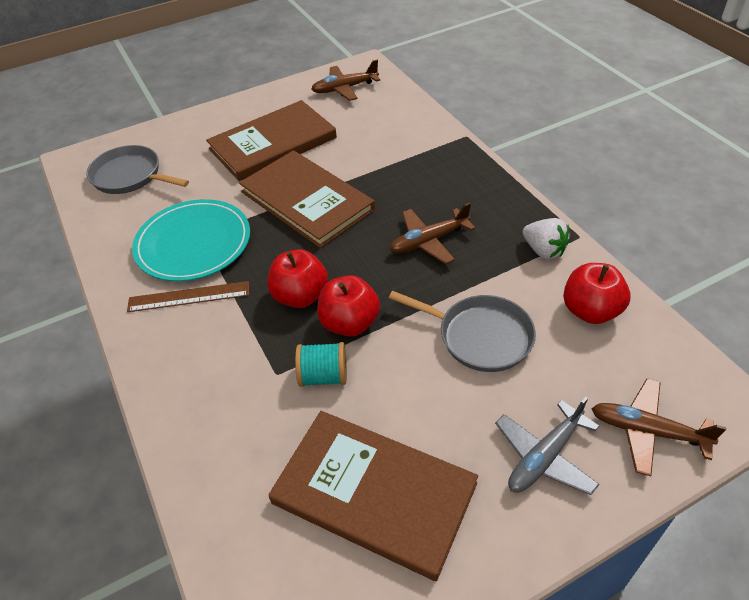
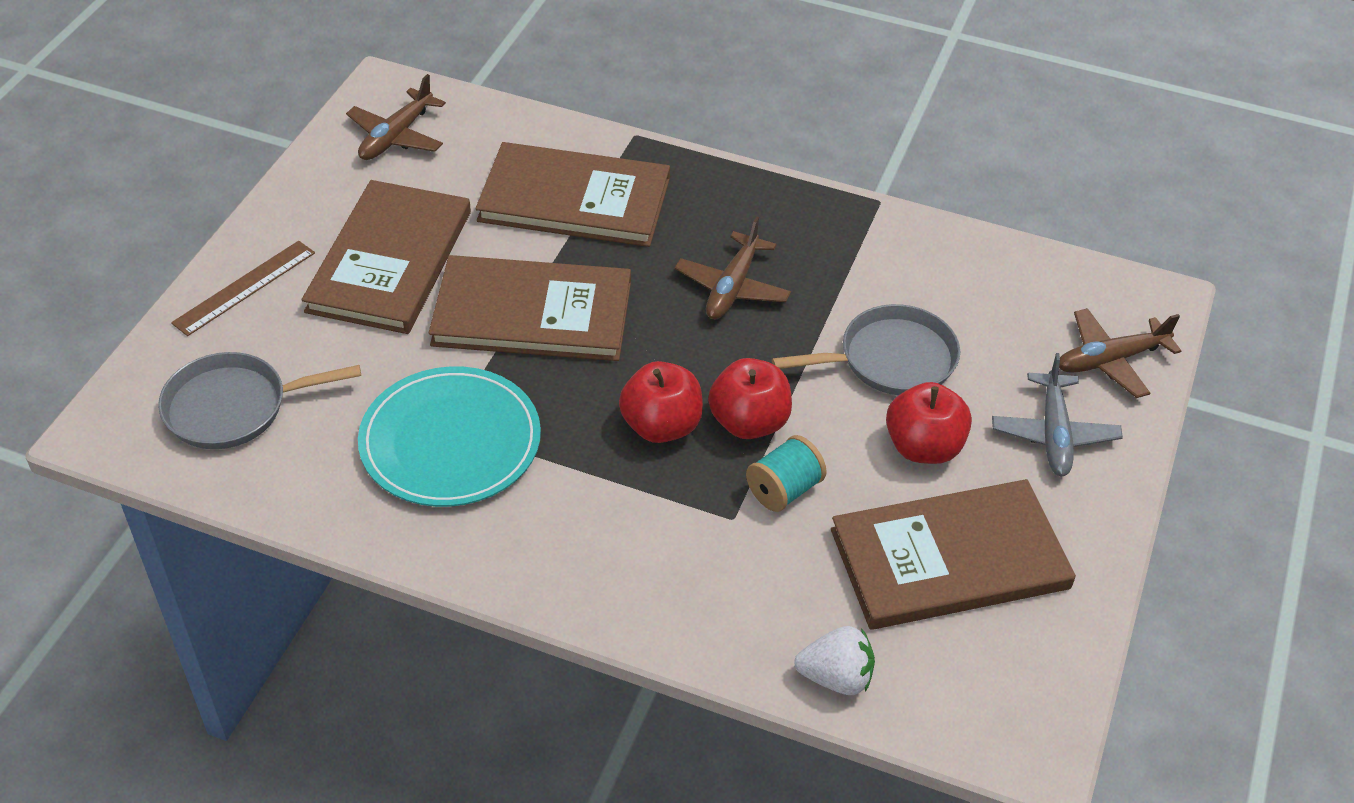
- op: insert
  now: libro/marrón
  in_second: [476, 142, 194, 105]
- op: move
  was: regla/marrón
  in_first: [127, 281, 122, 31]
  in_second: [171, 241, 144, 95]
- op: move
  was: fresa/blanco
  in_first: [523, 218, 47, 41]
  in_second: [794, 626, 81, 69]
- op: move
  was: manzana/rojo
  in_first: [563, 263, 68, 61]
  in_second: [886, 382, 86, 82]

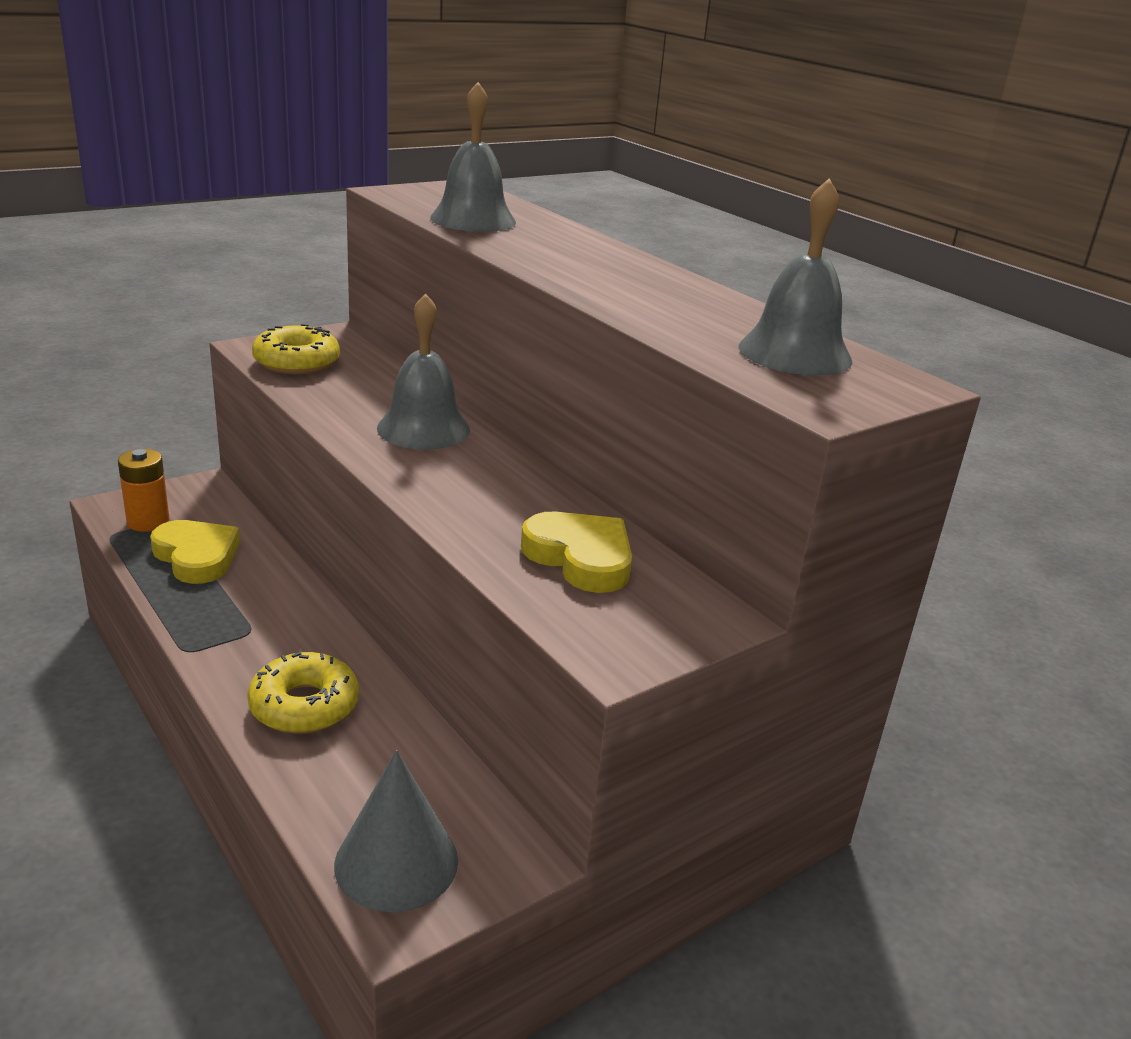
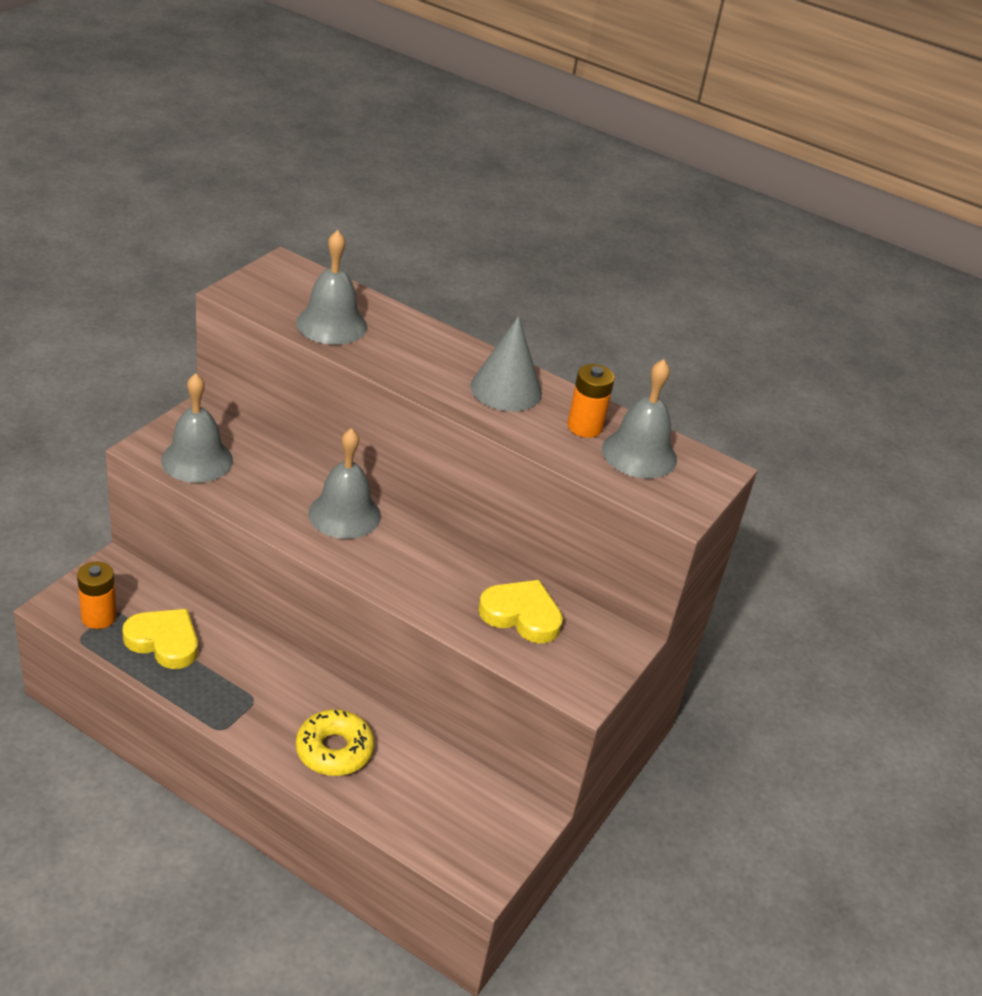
- op: insert
  now: pila/naranja
  in_second: [567, 364, 48, 74]
- op: move
  was: cono/gris
  in_first: [334, 750, 124, 162]
  in_second: [470, 316, 72, 96]
- op: replace
  was: rosquilla/amarillo
  now: campana/gris
  in_first: [252, 324, 88, 50]
  in_second: [161, 373, 72, 110]

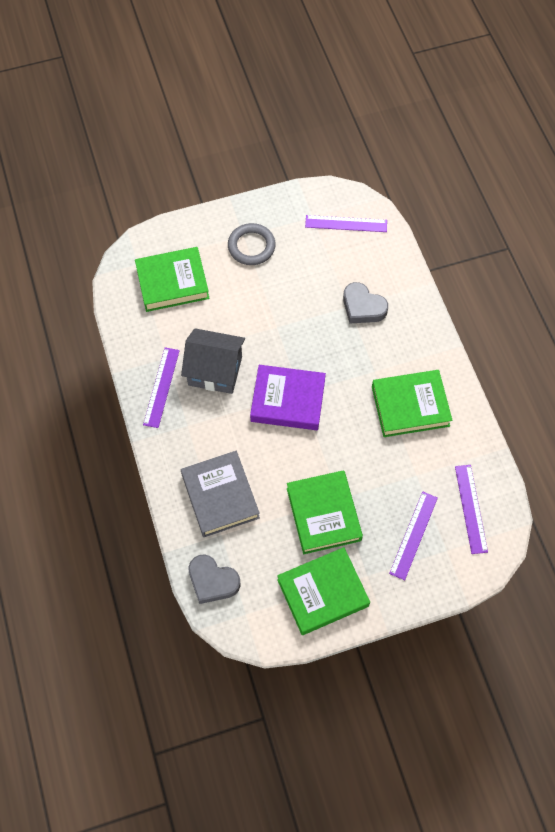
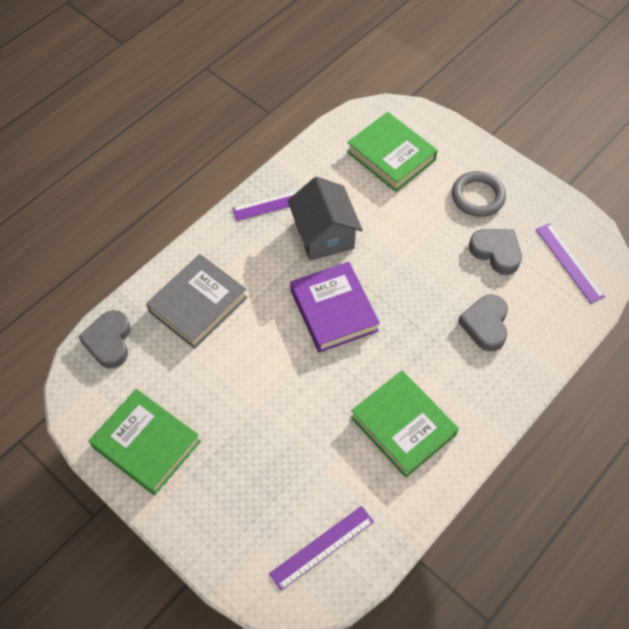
- op: delete
  was: libro/verde
  in_first: [287, 470, 76, 84]
- op: delete
  was: regla/morado
  in_first: [389, 492, 49, 88]
- op: insert
  now: corazón/gris
  in_second: [469, 229, 53, 46]

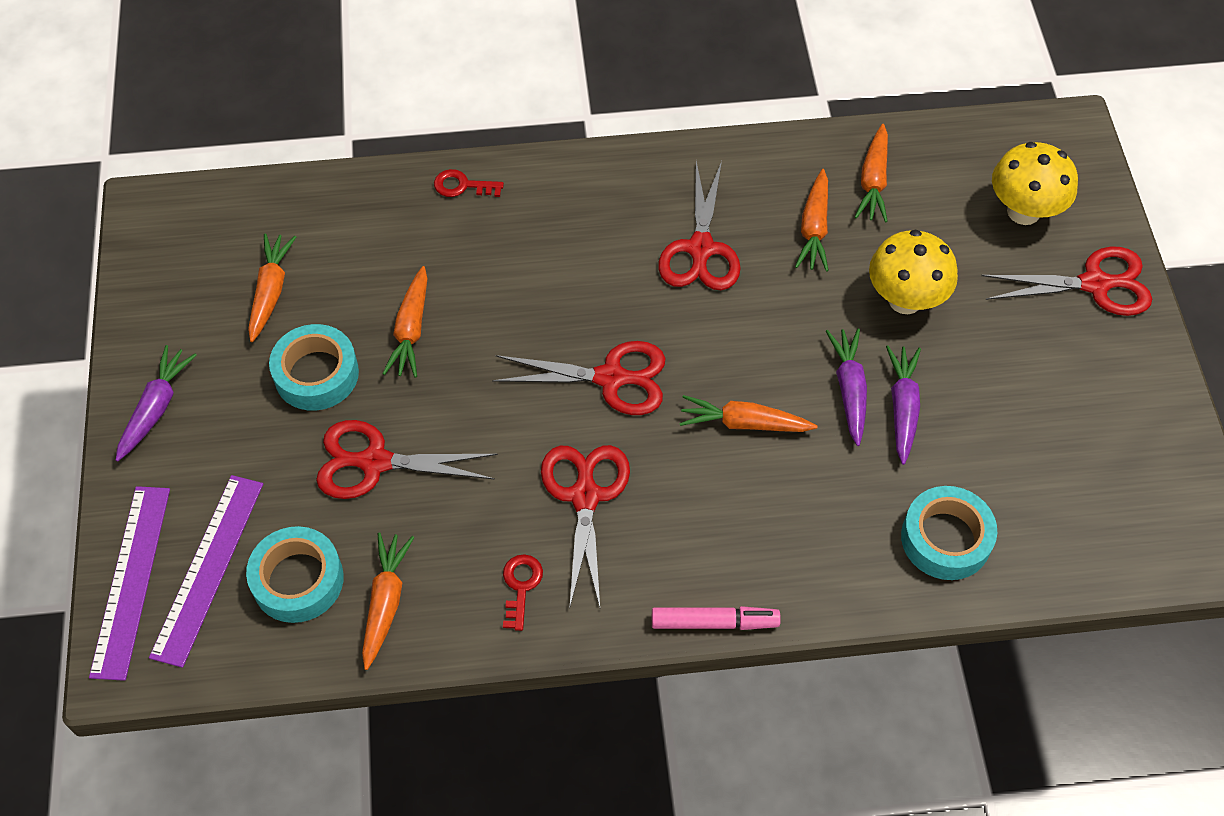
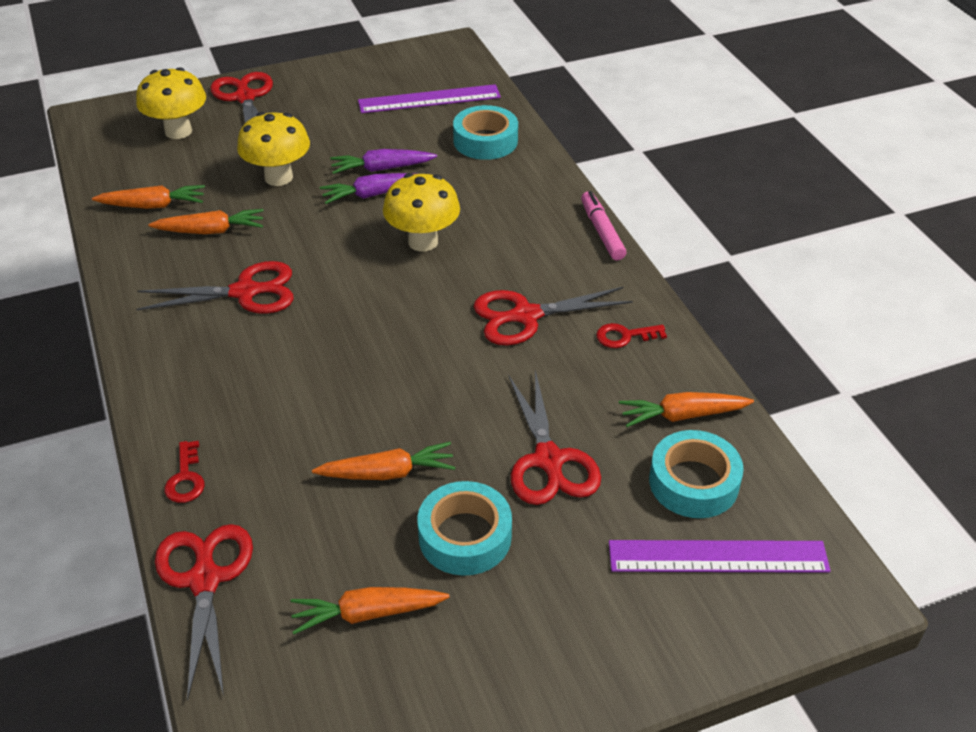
- op: delete
  was: zanahoria/morado
  in_first: [116, 345, 81, 116]
- op: move
  was: regla/morado
  in_first: [89, 486, 81, 195]
  in_second: [358, 84, 143, 29]
- op: move
  was: tijeras/rojo
  in_first: [492, 341, 174, 74]
  in_second: [155, 524, 98, 177]
- op: replace
  was: zanahoria/naranja
  now: seta/amarillo
  in_first: [679, 395, 139, 37]
  in_second: [383, 173, 77, 79]

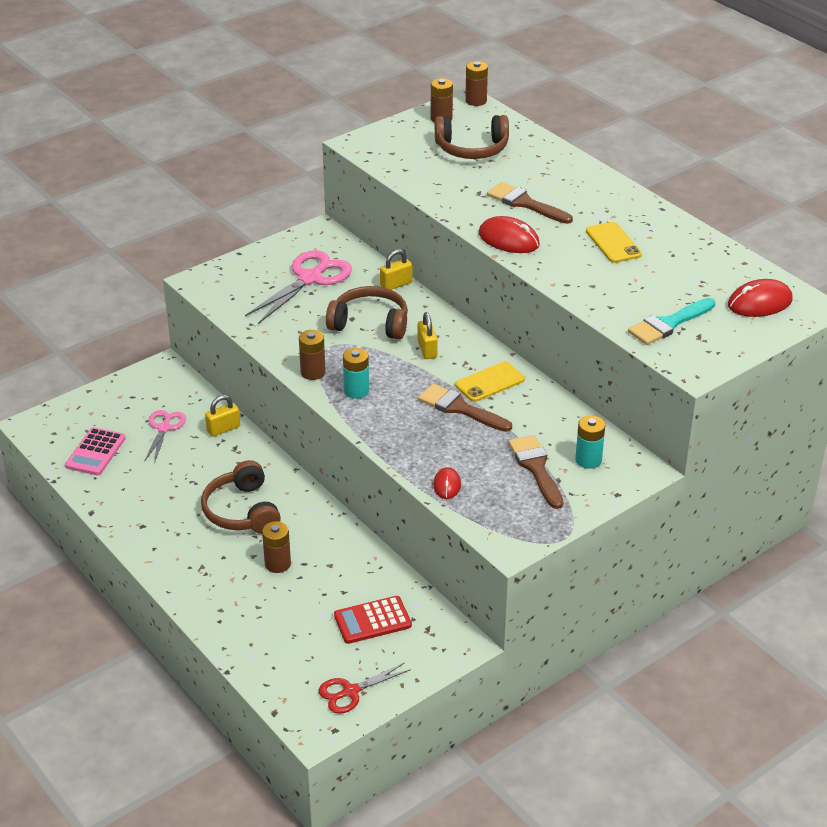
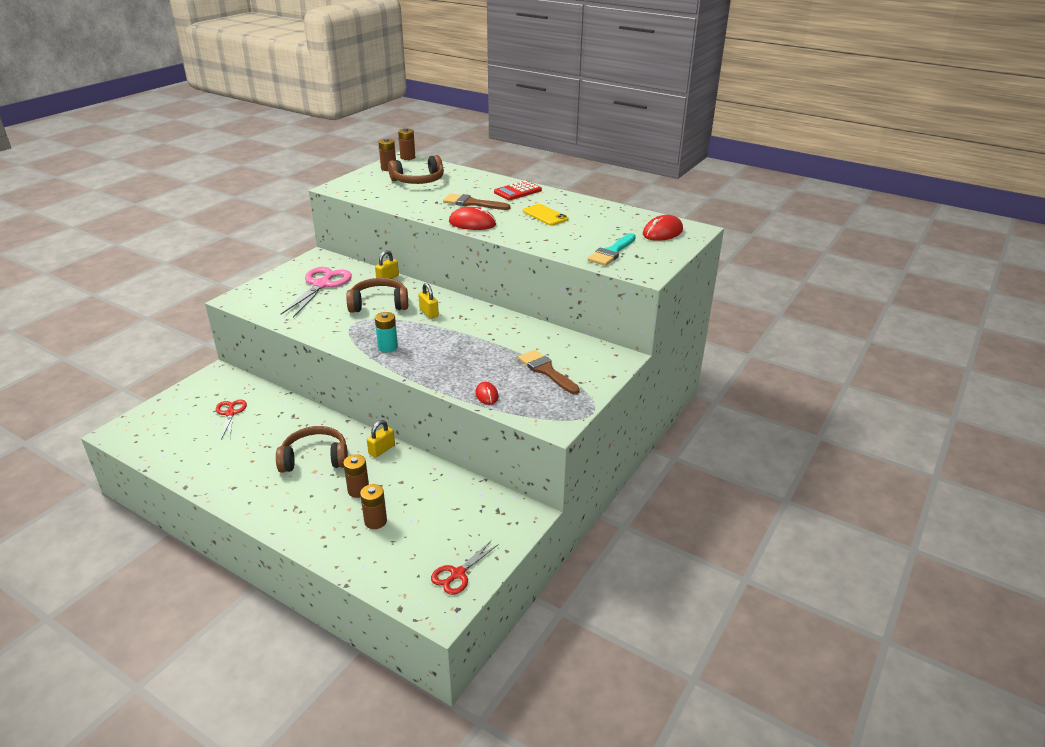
- op: delete
  was: calculadora/rosa
  in_first: [65, 427, 61, 48]
- op: delete
  was: pincel/marrón
  in_first: [418, 384, 94, 48]
- op: delete
  was: móvil/amarillo
  in_first: [455, 361, 70, 41]
- op: delete
  was: pila/turquesa
  in_first: [575, 415, 30, 54]
- op: move
  was: candado/amarillo
  in_first: [205, 395, 35, 42]
  in_second: [367, 420, 28, 38]
- op: move
  was: pila/marrón
  in_first: [299, 330, 27, 50]
  in_second: [360, 484, 27, 45]
- op: move
  was: calculadora/rojo
  in_first: [334, 596, 78, 48]
  in_second: [494, 180, 48, 20]
- op: recolor
  was: tijeras/rosa
  now: tijeras/rojo
  in_first: [144, 410, 42, 54]
  in_second: [216, 399, 31, 40]
- op: rotate
  was: auriculares/marrón
  in_first: [201, 460, 80, 74]
  in_second: [276, 426, 72, 47]
  clockwise: 120

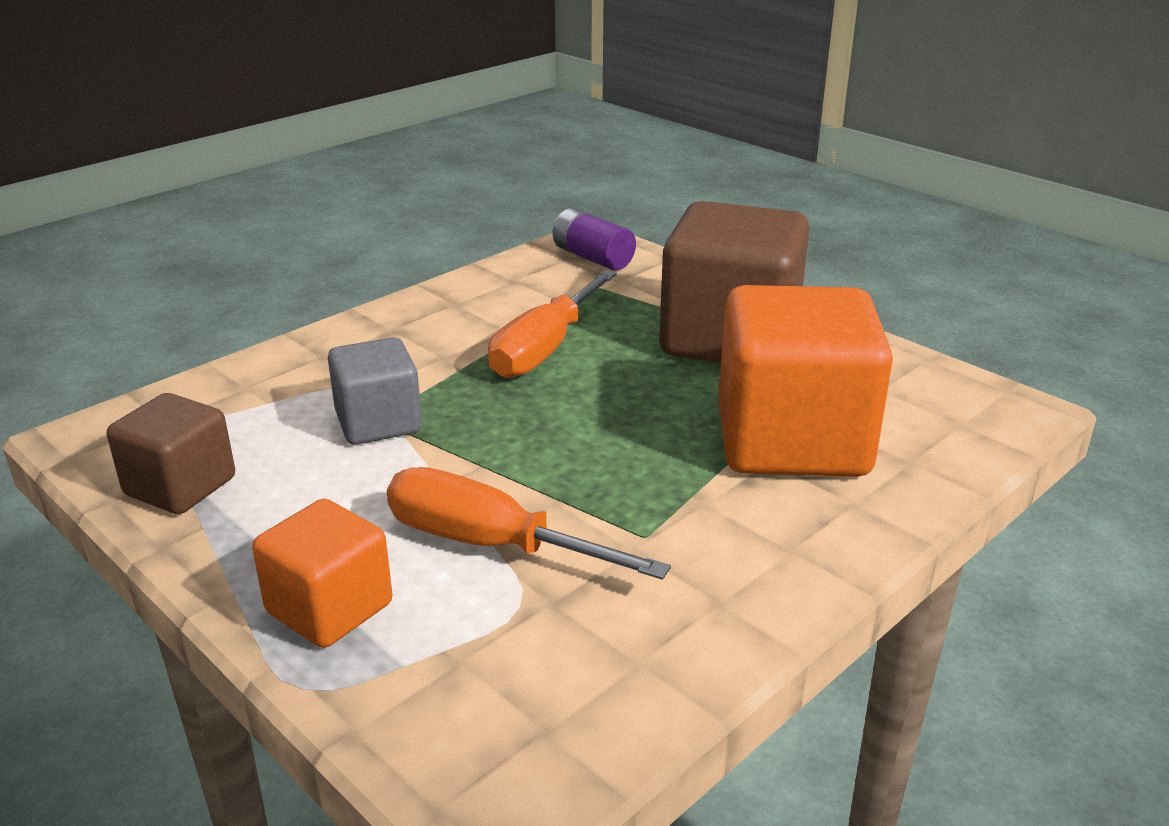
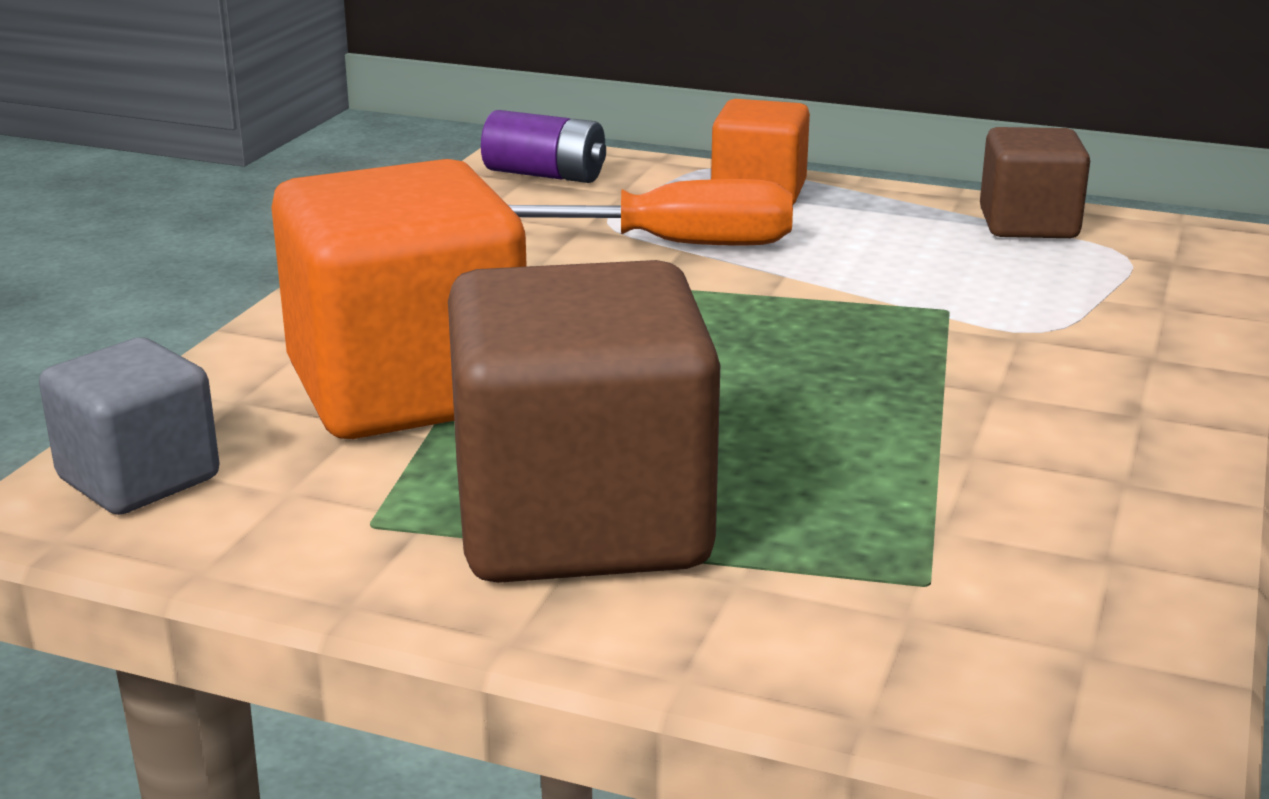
- op: delete
  was: destornillador/naranja
  in_first: [488, 270, 129, 108]
- op: move
  was: cubo/gris
  in_first: [328, 338, 94, 107]
  in_second: [39, 337, 180, 178]
- op: move
  was: pila/morado
  in_first: [553, 208, 83, 63]
  in_second: [481, 110, 125, 73]

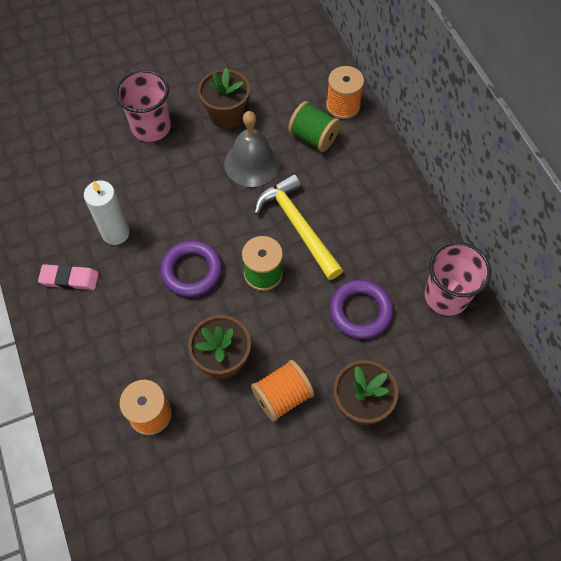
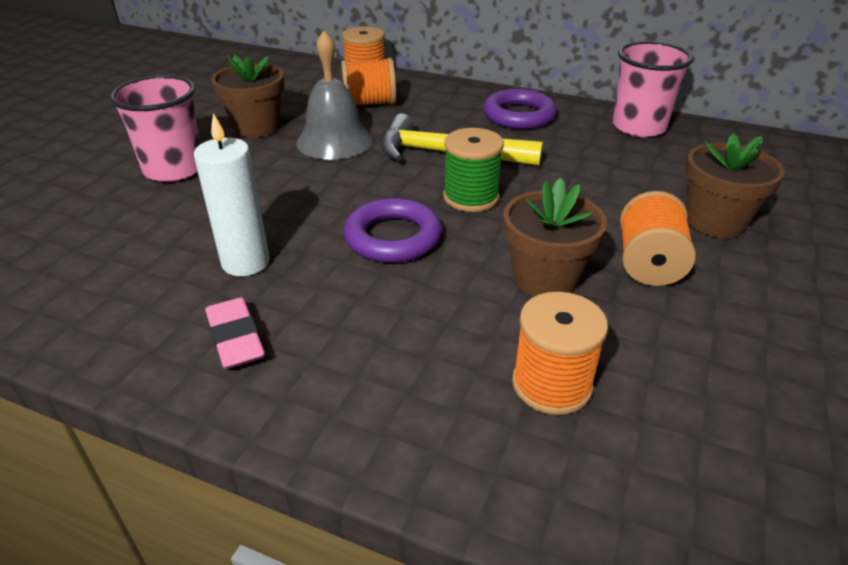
- op: move
  was: anillo/morado
  in_first: [329, 279, 64, 60]
  in_second: [483, 89, 74, 40]
- op: recolor
  was: carrete/verde
  now: carrete/naranja
  in_first: [288, 101, 53, 51]
  in_second: [341, 58, 55, 48]
- op: rotate
  was: goma de borrar/rosa
  in_first: [38, 264, 61, 26]
  in_second: [205, 297, 60, 72]
  clockwise: -75

